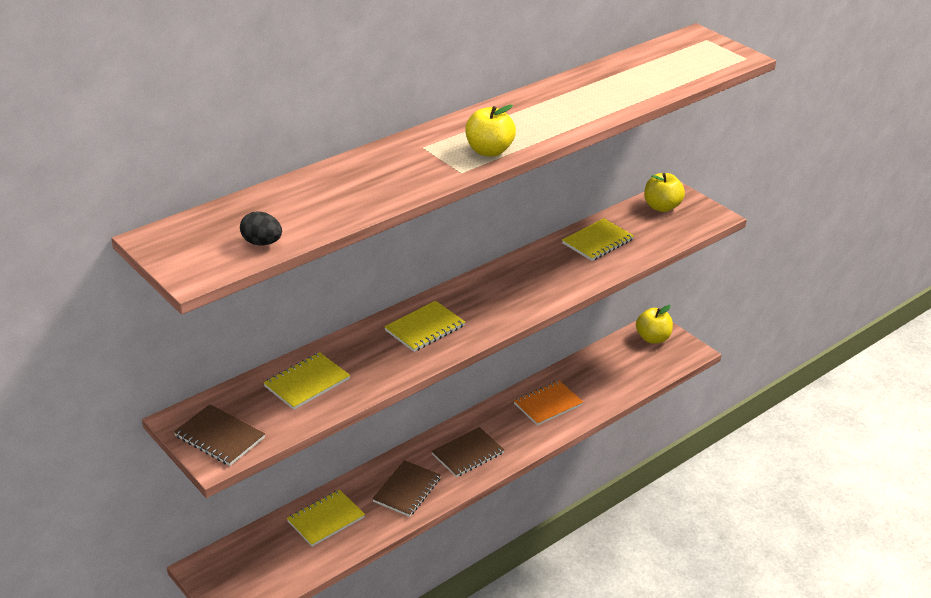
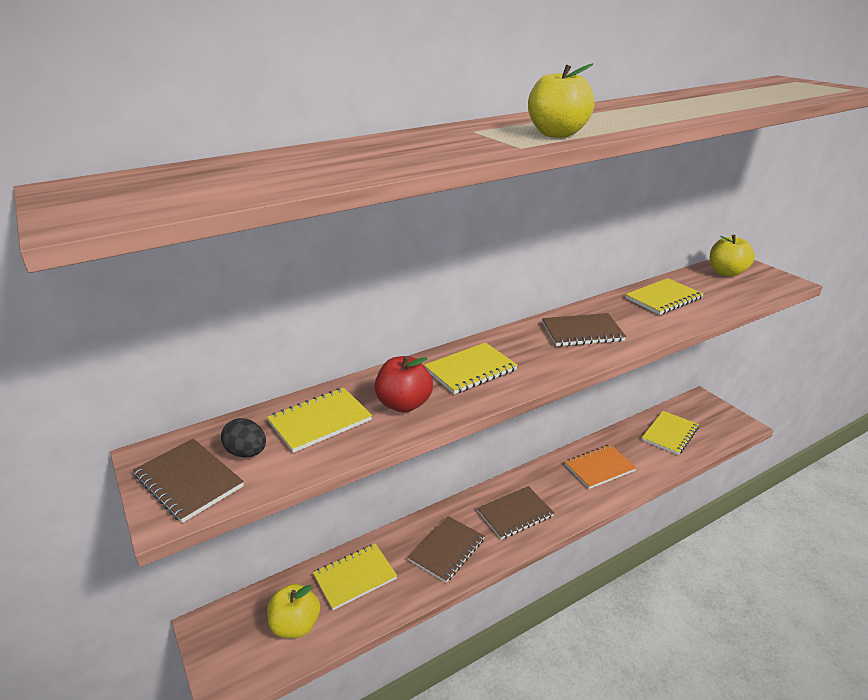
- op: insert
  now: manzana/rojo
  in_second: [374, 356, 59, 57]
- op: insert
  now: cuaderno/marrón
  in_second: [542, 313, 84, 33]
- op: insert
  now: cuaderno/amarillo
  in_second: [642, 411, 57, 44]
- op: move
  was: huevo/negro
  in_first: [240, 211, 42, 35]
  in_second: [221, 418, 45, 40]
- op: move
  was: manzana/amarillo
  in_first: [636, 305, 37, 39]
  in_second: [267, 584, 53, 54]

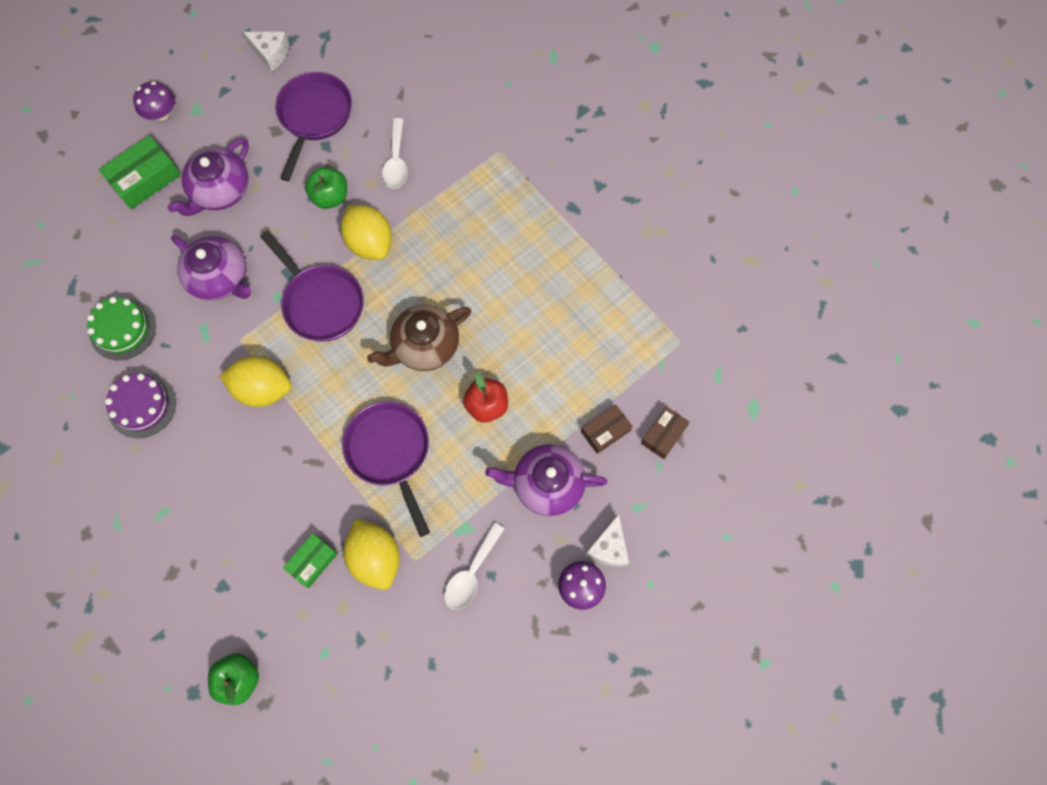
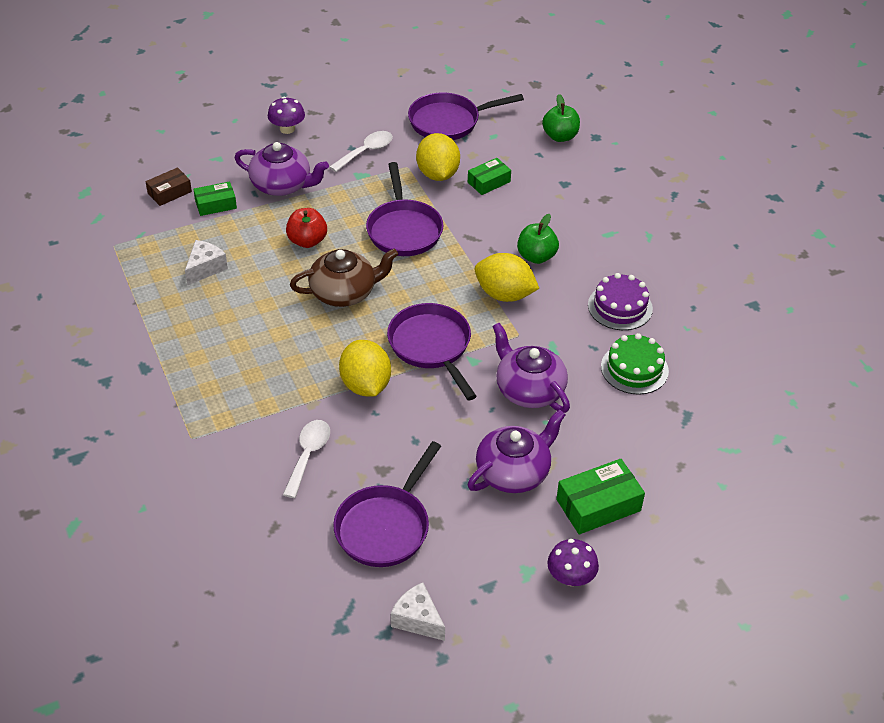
- op: insert
  now: sartén/morado
  in_second: [408, 93, 116, 47]
- op: move
  was: manzana/verde
  in_first: [305, 167, 42, 42]
  in_second: [517, 214, 42, 50]
- op: move
  was: queso/blanco
  in_first: [586, 514, 43, 53]
  in_second: [185, 240, 43, 46]
- op: recolor
  was: caja/marrón
  now: caja/verde
  in_first: [581, 404, 52, 50]
  in_second: [193, 181, 44, 35]

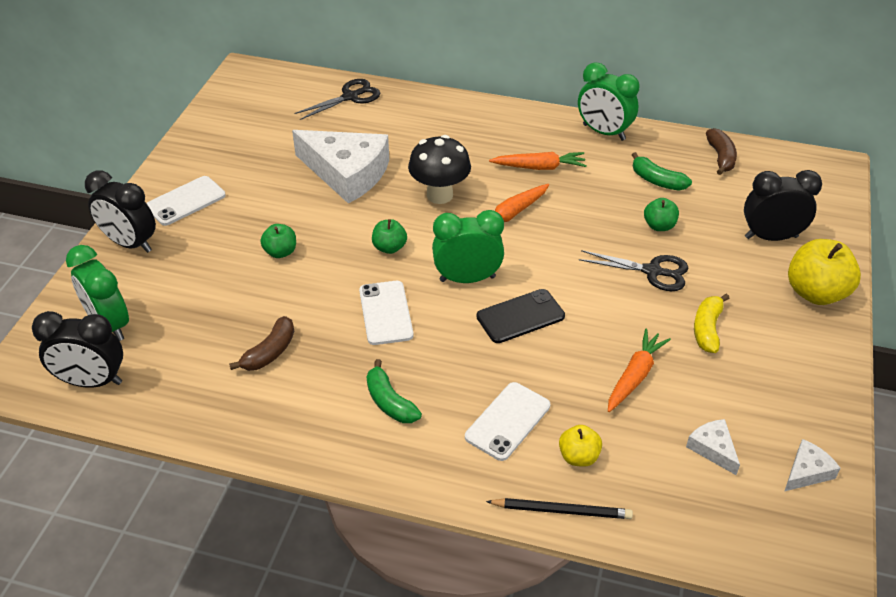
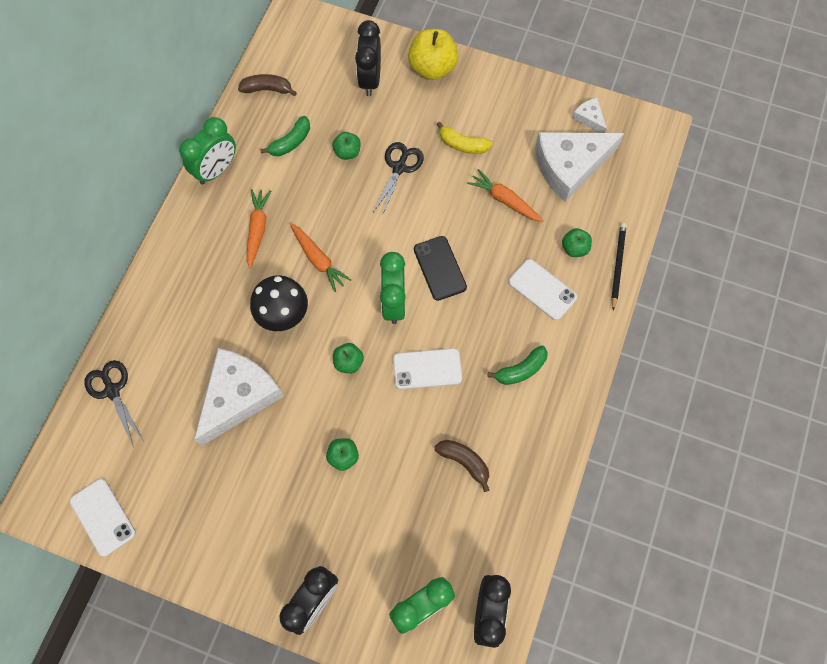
- op: move
  was: móvil/blanco
  in_first: [147, 176, 79, 50]
  in_second: [70, 479, 66, 77]
- op: recolor
  was: manzana/amarillo
  now: manzana/verde
  in_first: [559, 425, 43, 42]
  in_second: [562, 228, 30, 29]
- op: resize
  was: queso/blanco
  in_first: [686, 419, 54, 56]
  in_second: [535, 132, 89, 70]
  ratio: 2.26

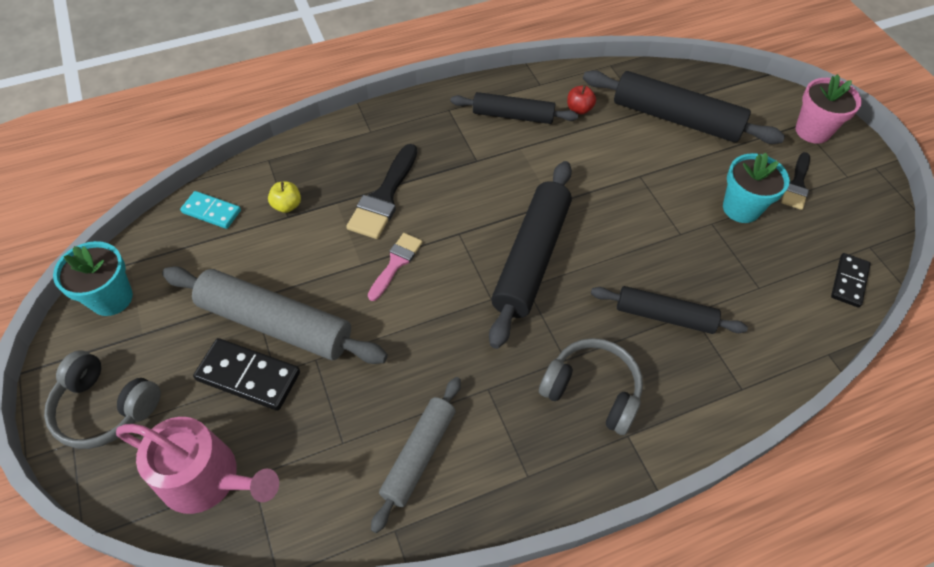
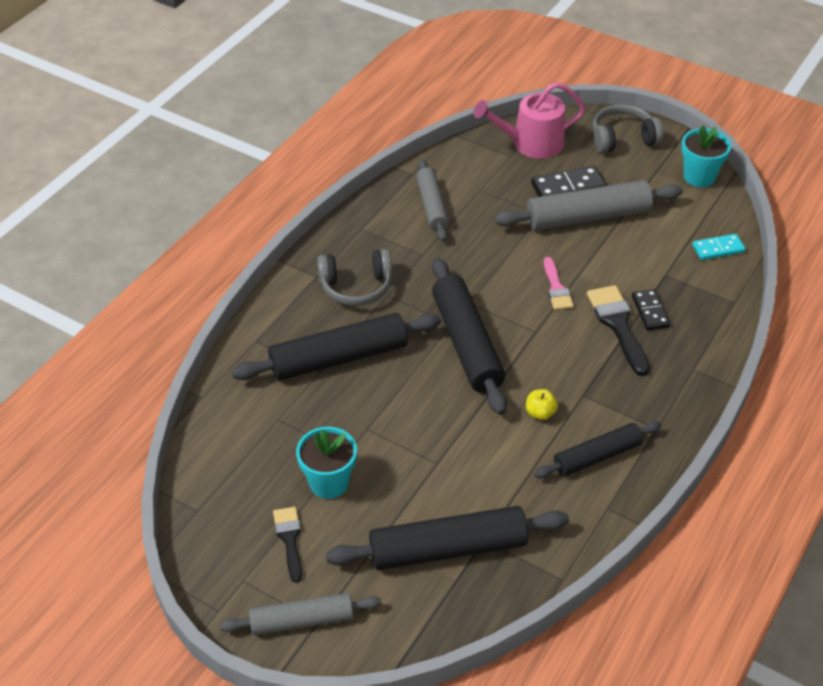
- op: delete
  was: manzana/rojo
  in_first: [567, 85, 29, 29]
- op: move
  was: manzana/amarillo
  in_first: [268, 181, 33, 32]
  in_second: [526, 389, 32, 31]
- op: move
  was: ficha de dominó/negro
  in_first: [831, 253, 40, 55]
  in_second: [632, 289, 39, 41]
- op: replace
  was: maceta/rosa
  now: rodillo/gris
  in_first: [796, 74, 66, 70]
  in_second: [220, 593, 161, 42]
- op: resize
  was: rodillo/negro
  in_first: [591, 286, 157, 48]
  in_second: [232, 313, 209, 68]
  ratio: 1.59

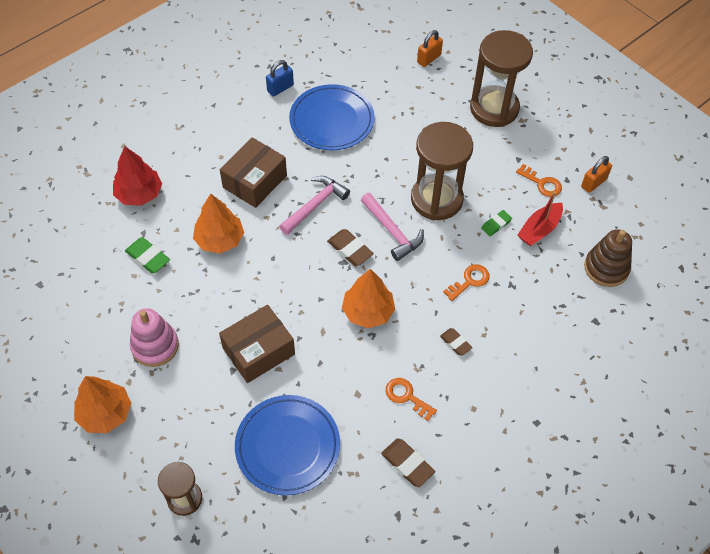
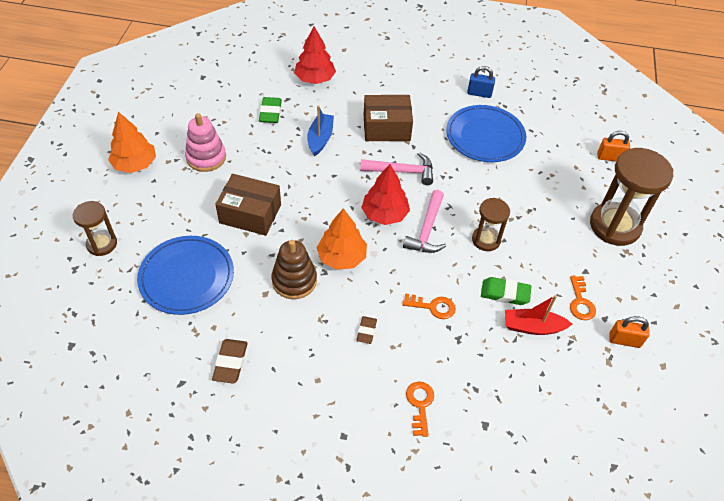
- op: move
  was: llave/naranja
  in_first: [386, 378, 51, 43]
  in_second: [406, 381, 28, 56]
- op: move
  was: juguete apilable/marrón
  in_first: [584, 229, 48, 58]
  in_second: [272, 240, 45, 59]
- op: replace
  was: árbol/naranja
  now: barco/azul
  in_first: [193, 194, 51, 60]
  in_second: [307, 105, 27, 52]
- op: replace
  was: goma de borrar/marrón
  now: árbol/rojo
  in_first: [327, 229, 47, 37]
  in_second: [361, 164, 49, 61]
- op: resize
  was: reloj de arena/marrón
  in_first: [411, 122, 62, 98]
  in_second: [472, 198, 38, 53]
  ratio: 0.55
- op: resize
  was: goma de borrar/verde
  in_first: [481, 210, 31, 26]
  in_second: [481, 277, 51, 28]
  ratio: 1.53

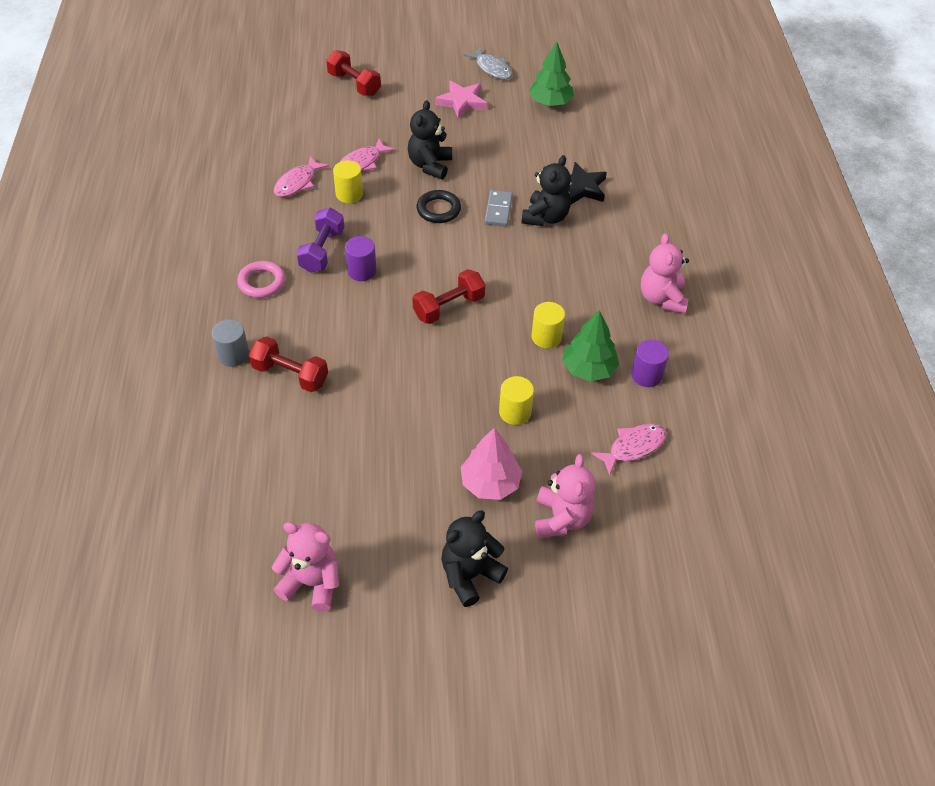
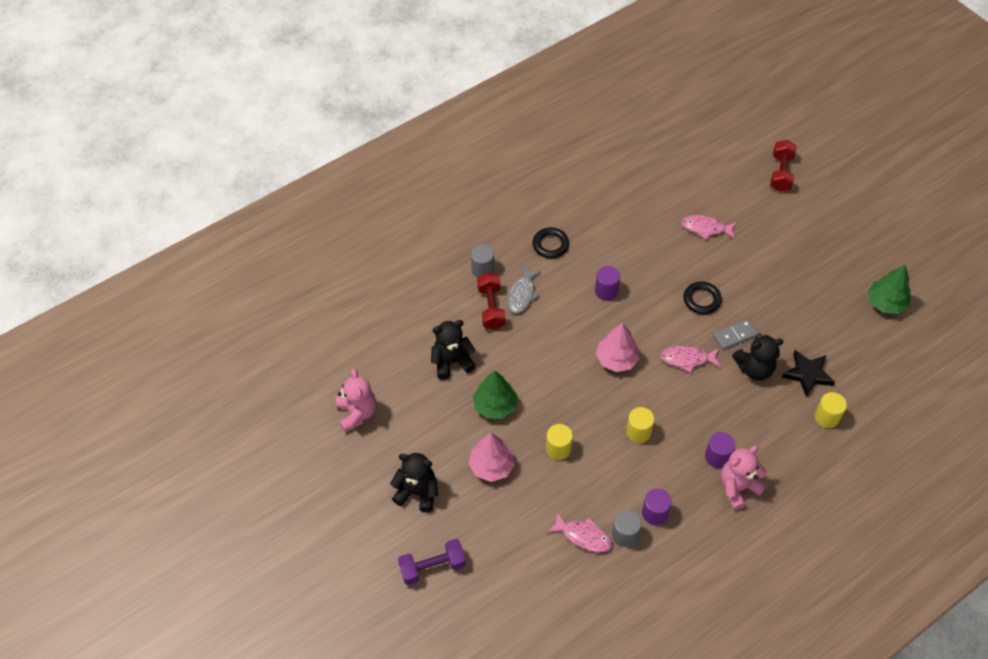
- op: delete
  was: estrella/rosa
  in_first: [435, 80, 52, 39]
- op: delete
  was: osito/rosa
  in_first: [535, 454, 60, 84]
- op: insert
  now: cilindro/gris
  in_second: [612, 510, 29, 37]
- op: insert
  now: cilindro/morado
  in_second: [705, 432, 30, 36]
- op: move
  was: pez/rosa
  in_first: [274, 156, 55, 41]
  in_second: [661, 345, 60, 28]
- op: move
  was: mancuerna/morado
  in_first: [296, 208, 48, 65]
  in_second: [398, 539, 68, 46]
- op: move
  was: cilindro/amarillo
  in_first: [333, 160, 30, 43]
  in_second: [814, 392, 33, 36]
- op: move
  was: osito/negro
  in_first: [408, 100, 44, 79]
  in_second: [431, 320, 45, 60]
- op: move
  was: pez/gris
  in_first: [464, 47, 48, 33]
  in_second: [508, 266, 33, 47]
- op: move
  was: árbol/verde
  in_first: [562, 310, 57, 71]
  in_second: [473, 370, 45, 49]
- op: replace
  was: mancuerna/rojo
  now: árbol/rosa
  in_first: [412, 269, 73, 55]
  in_second: [596, 323, 44, 49]
- op: recolor
  was: anillo/rosa
  now: anillo/negro
  in_first: [237, 261, 48, 37]
  in_second: [532, 227, 37, 31]

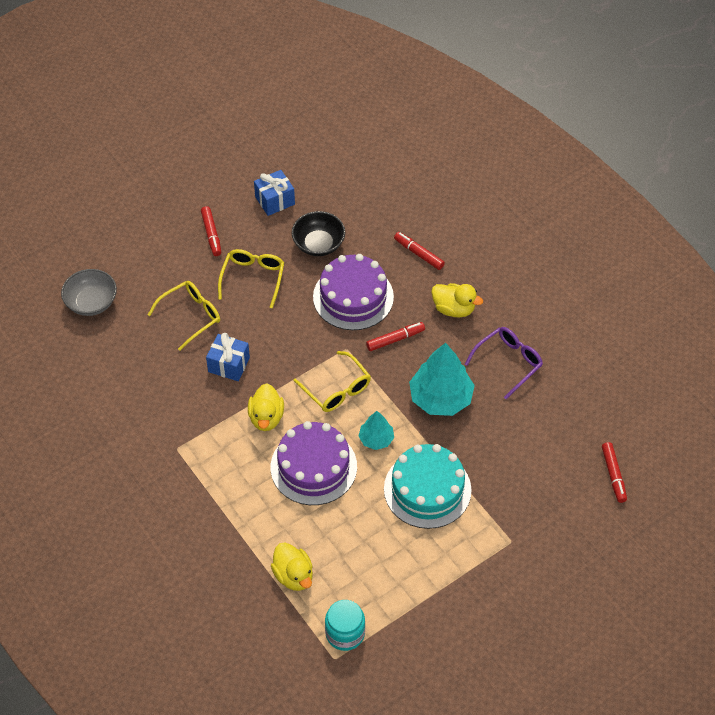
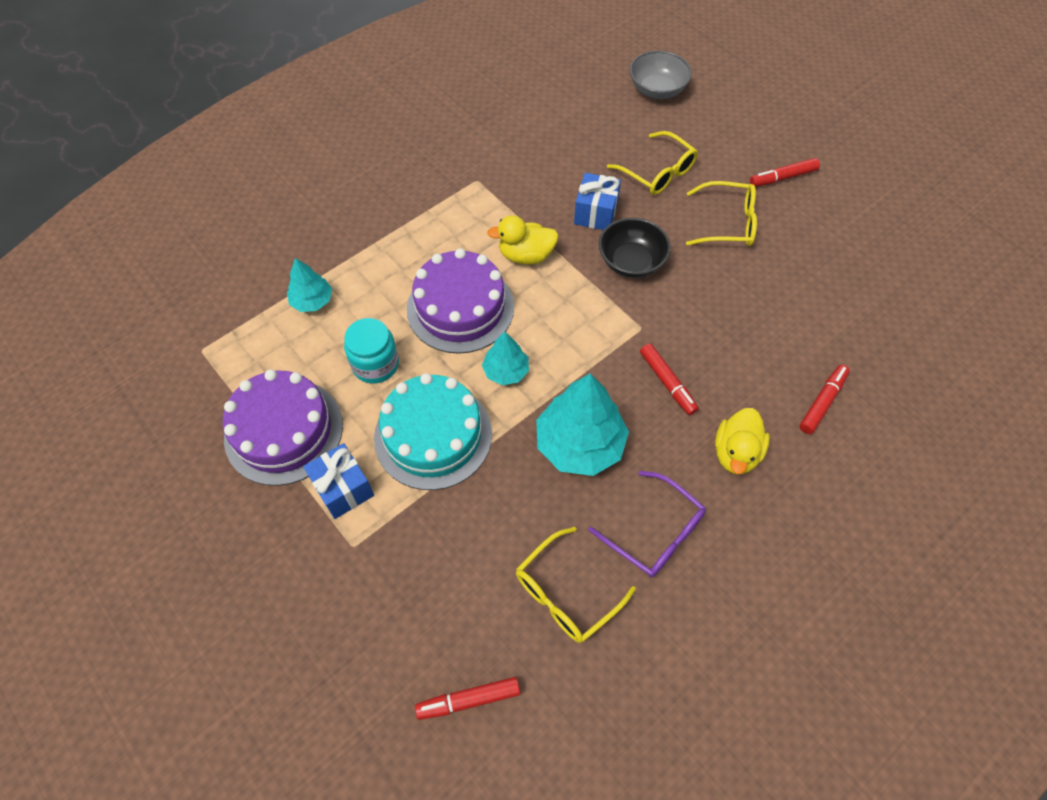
- op: move
  was: regalo/azul
  in_first: [254, 170, 41, 46]
  in_second: [303, 443, 71, 76]
- op: move
  was: cuenco/negro
  in_first: [292, 211, 53, 45]
  in_second: [599, 218, 72, 60]
- op: move
  was: gafas/amarillo
  in_first: [293, 351, 78, 61]
  in_second: [516, 527, 120, 116]
- op: move
  was: tarta/morado
  in_first: [313, 254, 81, 76]
  in_second: [223, 369, 120, 117]
- op: move
  was: tarro/turquesa
  in_first: [325, 600, 40, 51]
  in_second: [344, 318, 55, 66]
- op: replace
  was: pato/amarillo
  now: árbol/turquesa
  in_first: [271, 542, 42, 49]
  in_second: [287, 258, 45, 54]

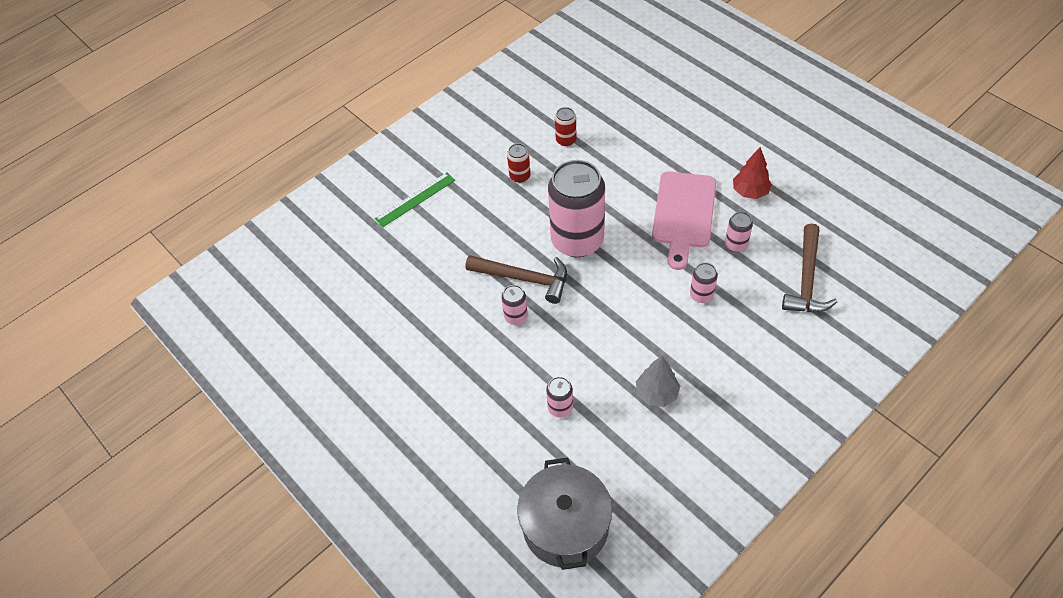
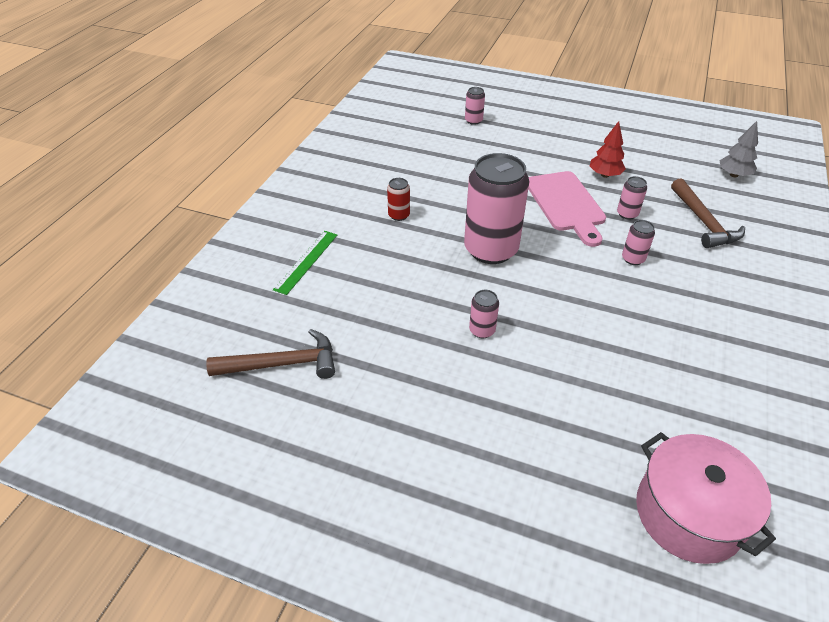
- op: delete
  was: lata/rojo
  in_first: [555, 107, 21, 39]
- op: move
  was: martillo/marrón
  in_first: [465, 255, 102, 49]
  in_second: [206, 329, 129, 50]
- op: move
  was: lata/rosa
  in_first: [546, 377, 27, 41]
  in_second: [465, 87, 20, 38]
- op: move
  was: árbol/gris
  in_first: [636, 356, 44, 51]
  in_second: [719, 121, 39, 56]
- op: recolor
  was: olla/gris
  now: olla/rosa
  in_first: [517, 457, 95, 113]
  in_second: [636, 432, 140, 132]

